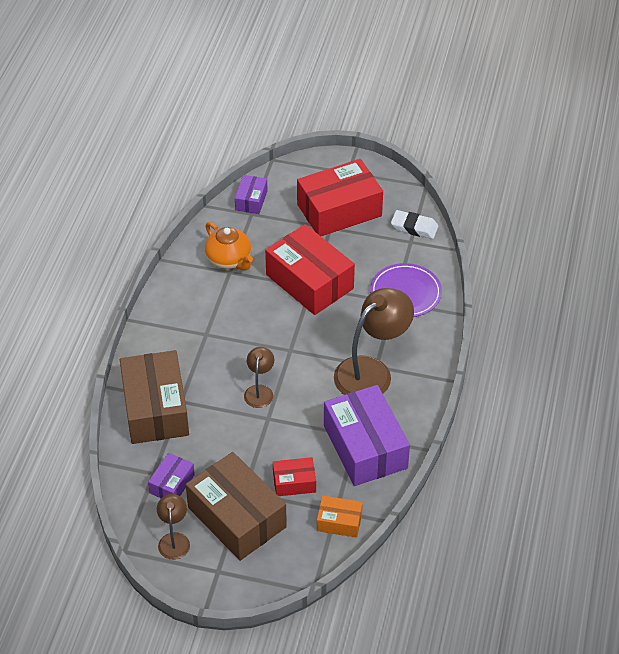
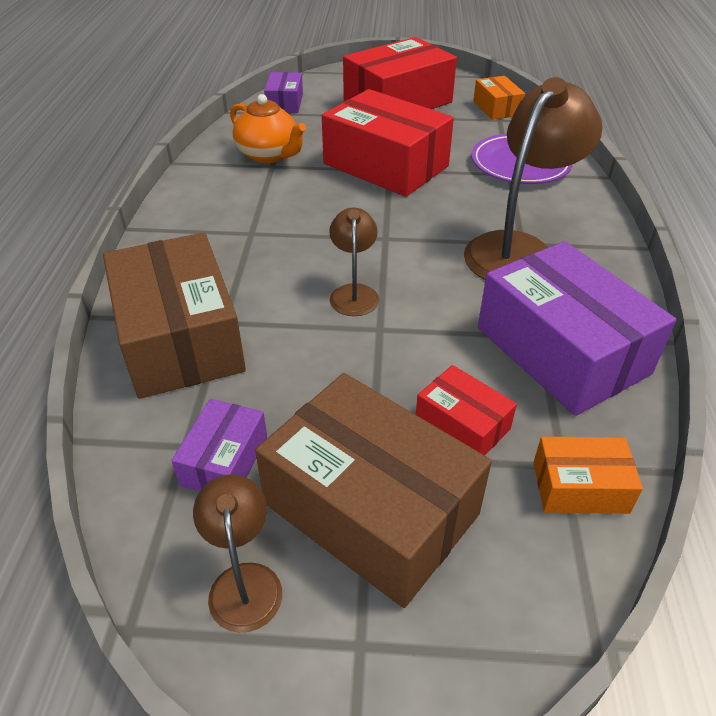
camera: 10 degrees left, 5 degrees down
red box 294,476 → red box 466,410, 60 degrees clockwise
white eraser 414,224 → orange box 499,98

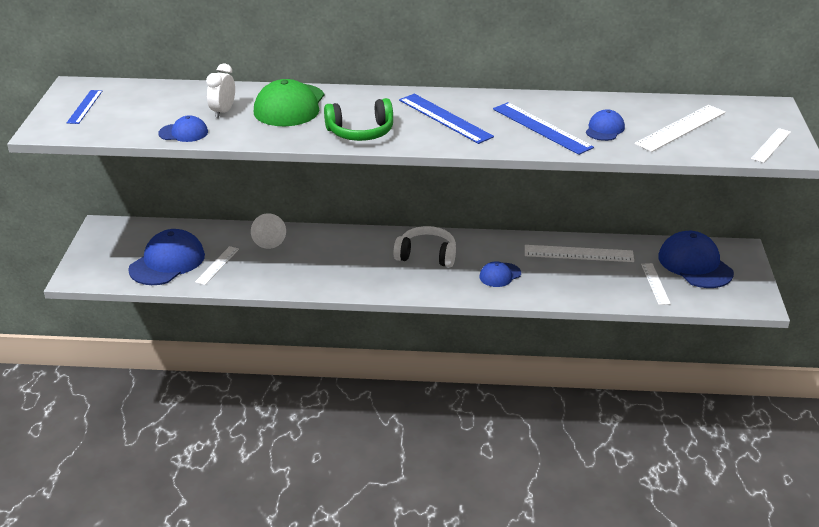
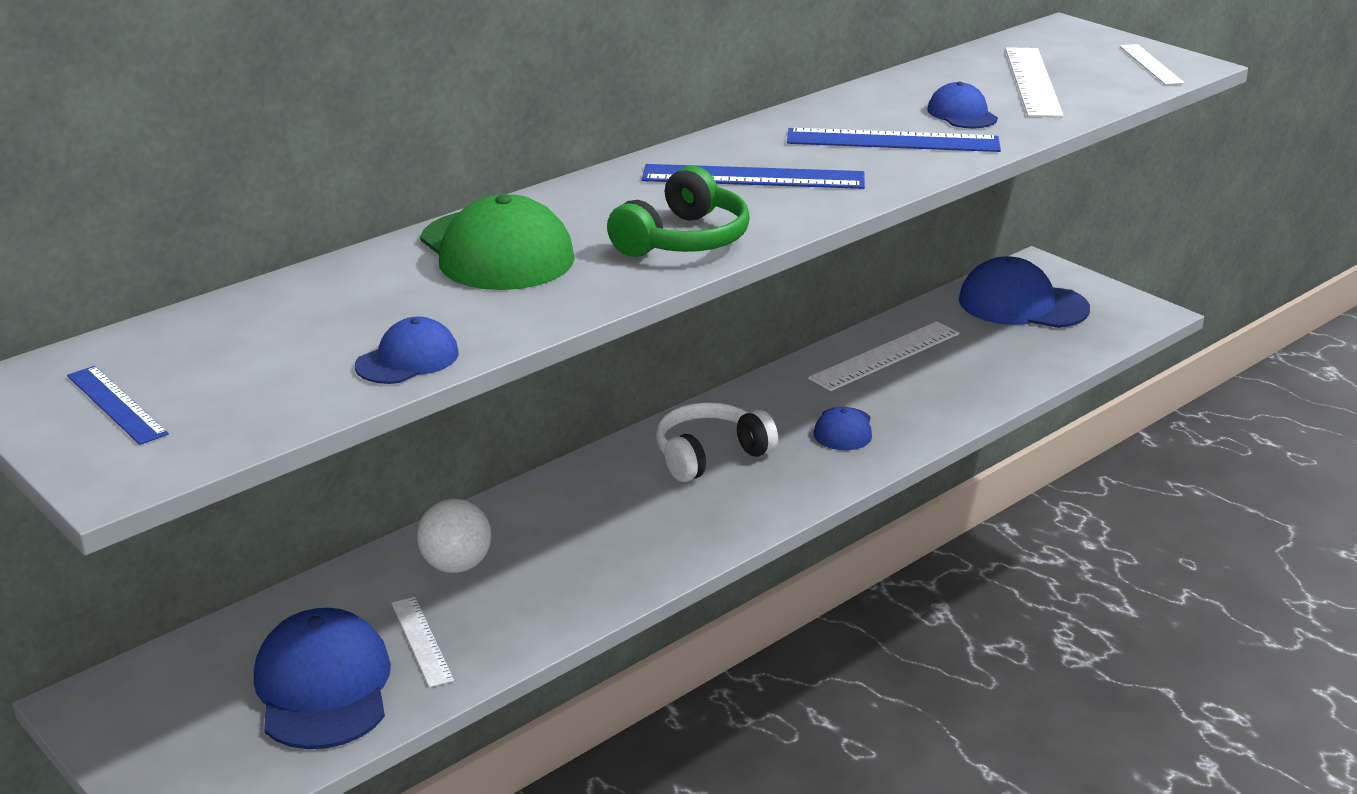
camera: 45 degrees left, 5 degrees down
white clock 220,91 → -
white ruler 656,284 → -

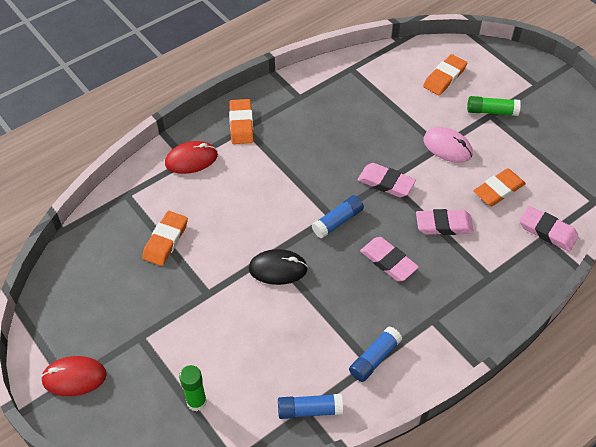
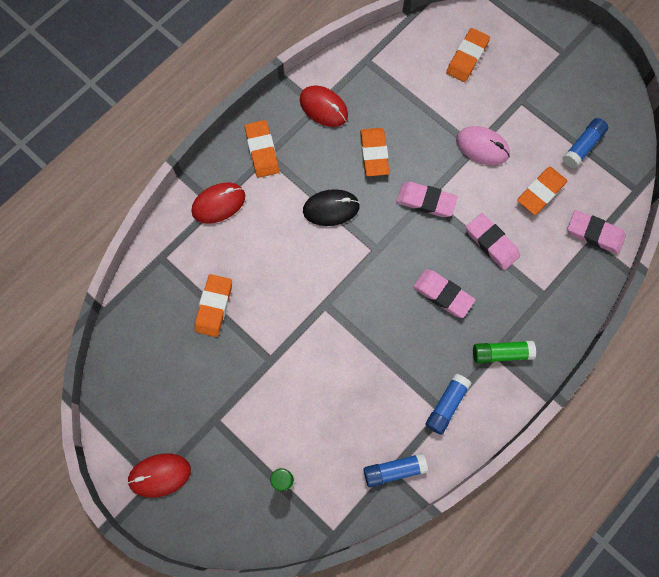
camera: 10 degrees left, 20 degrees up
black mouse 278,267 → black mouse 331,207, shifted
blue glue stick 338,216 → blue glue stick 585,143, shifted
pink eraser 445,222 → pink eraser 493,241, 60 degrees clockwise
green glue stick 494,106 → green glue stick 504,352, shifted
- → red mouse 324,106
- → orange eraser 374,152

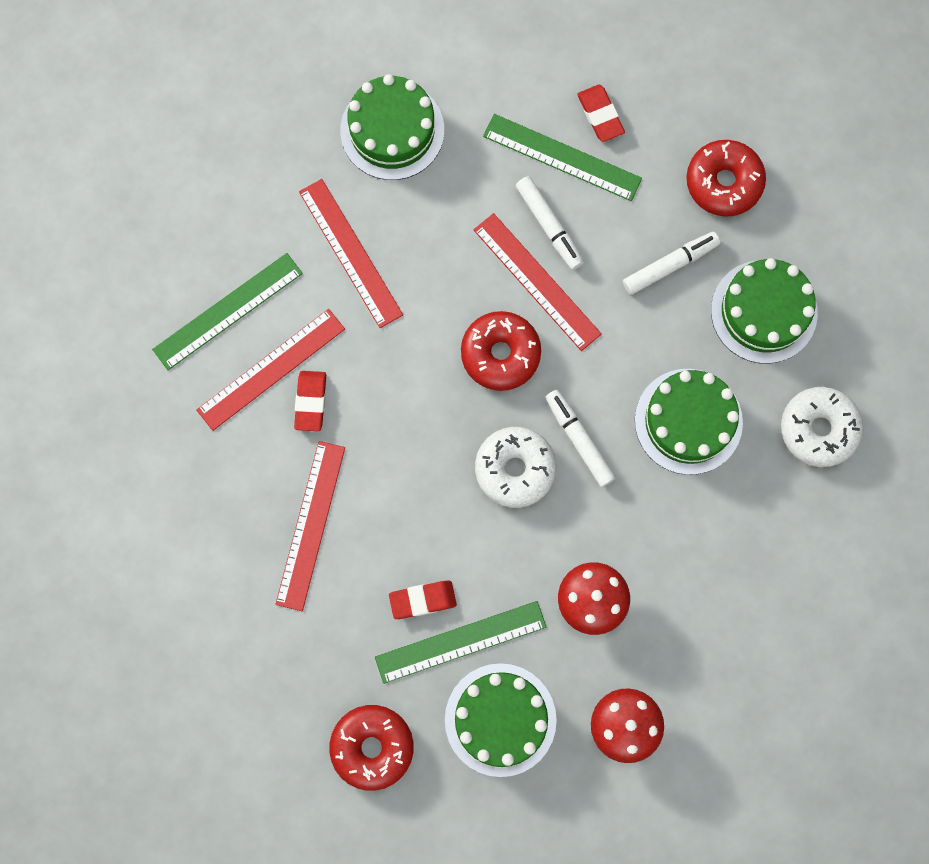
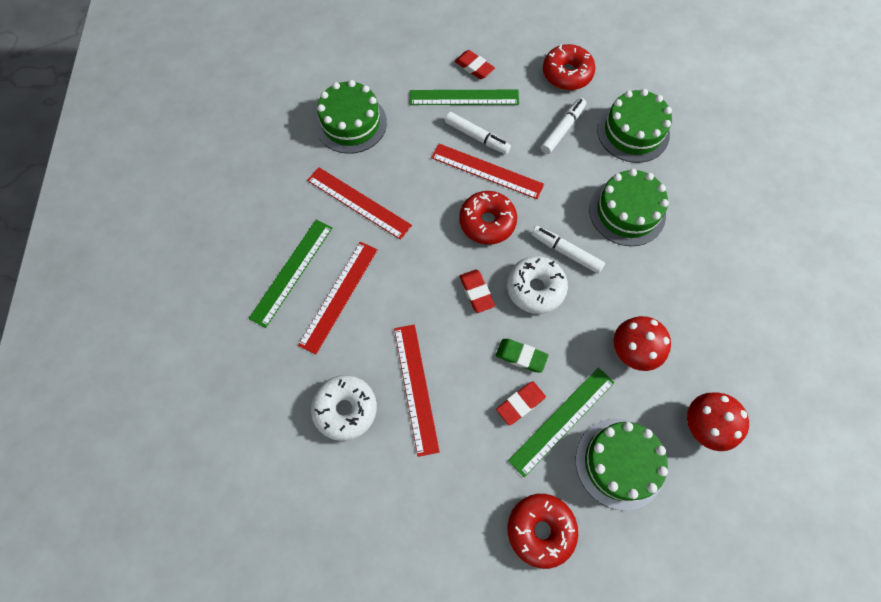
camera: 25 degrees left, 10 degrees down
red eraser 310,401 → red eraser 477,291, shifted
white donut 822,427 → white donut 344,408, shifted
- → green eraser 522,356

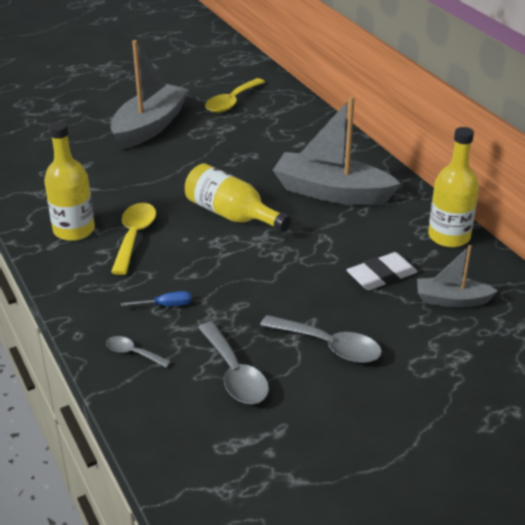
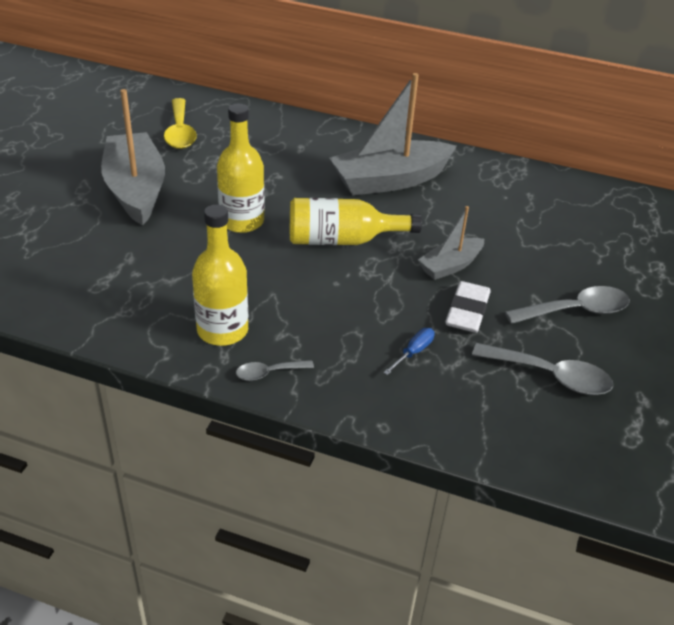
camera: 45 degrees left, 5 degrees up
grey spoon 138,352 → grey spoon 275,370, shifted
yellow spoon 133,239 → -
white eraser 382,271 → white eraser 467,307, shifted
grey boat 457,276 → grey boat 451,243, shifted
yellow bottle 453,187 → yellow bottle 240,168, shifted

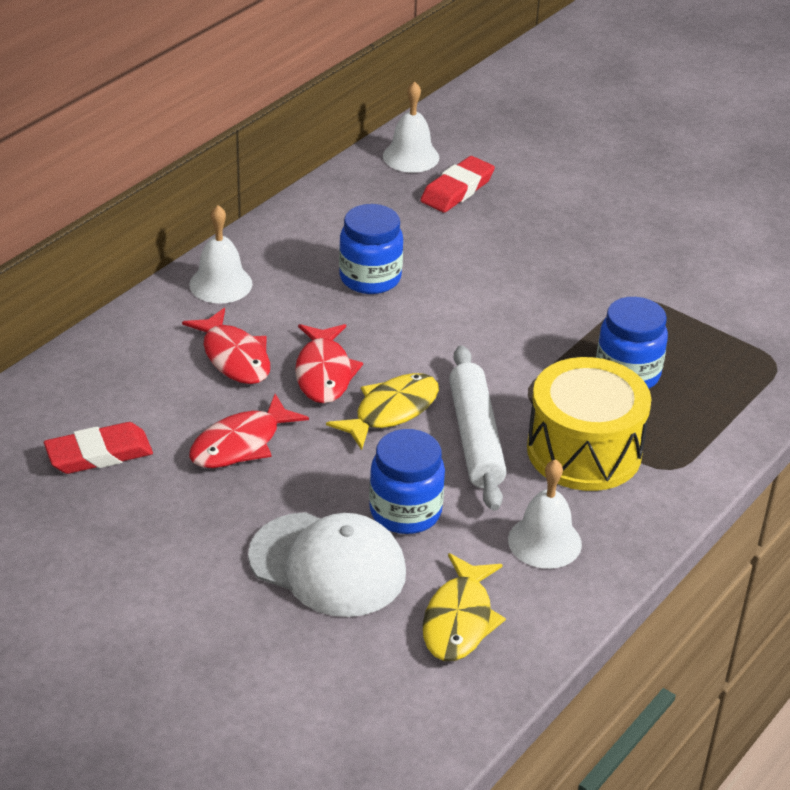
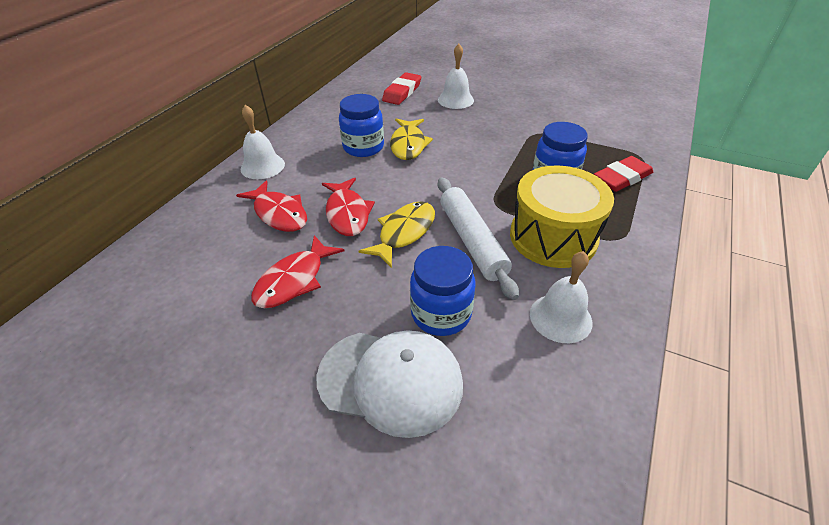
camera: 10 degrees left, 5 degrees up
red eraser 98,448 → red eraser 623,174, shifted
white bell 411,127 → white bell 456,76, shifted
yellow fish 464,607 → yellow fish 411,139, shifted

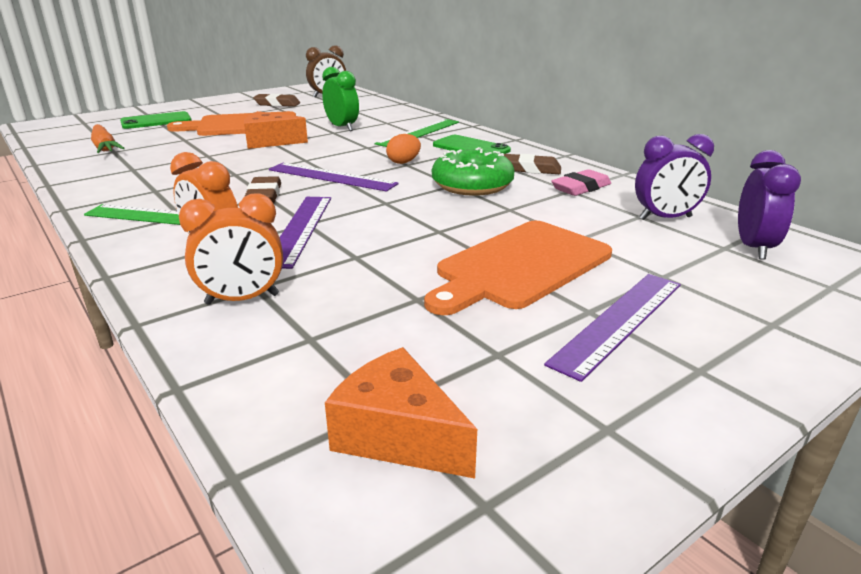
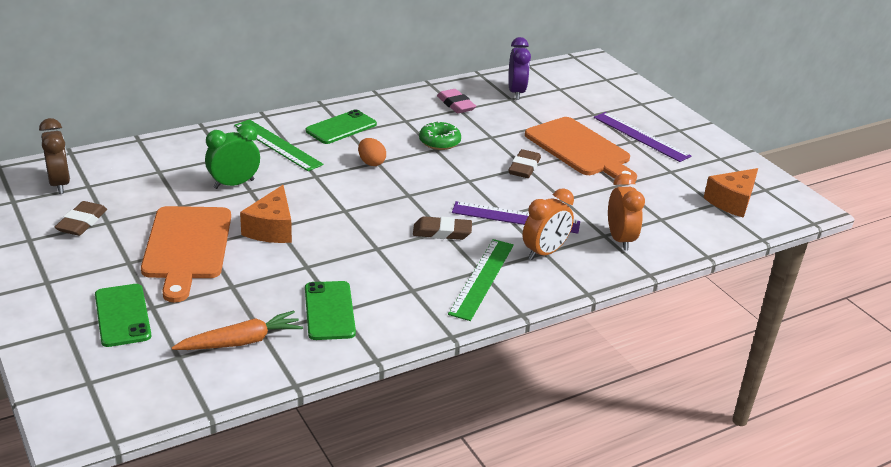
camera: 85 degrees left, 5 degrees up
purple ruler 334,177 → -
green donut 473,171 → green donut 440,135, x0.65
brown eraser 532,164 → brown eraser 524,163, shifted
purple clock 769,205 → -
- → green phone 330,310

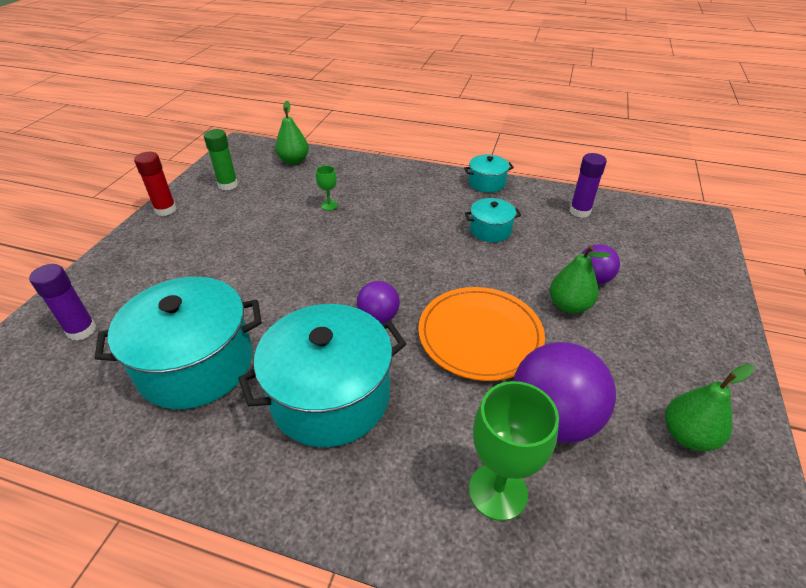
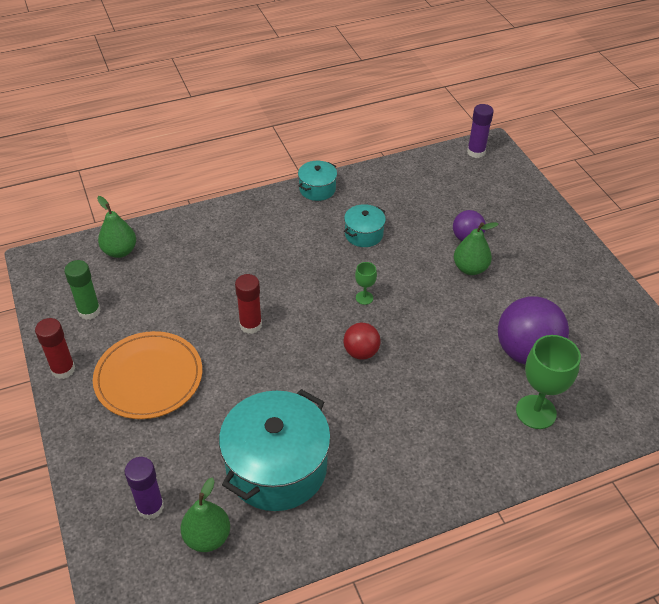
camera: 40 degrees left, 5 degrees up
turquoise pot 322,375 → -
green goblet 327,187 → green goblet 366,283, shifted
purple ball 378,302 → red ball 362,341
orange plate 481,334 → orange plate 147,375, shifted
purple glue stick 588,185 → purple glue stick 480,131, shifted
green pear 709,407 → green pear 205,515, shifted
- → red glue stick 248,304

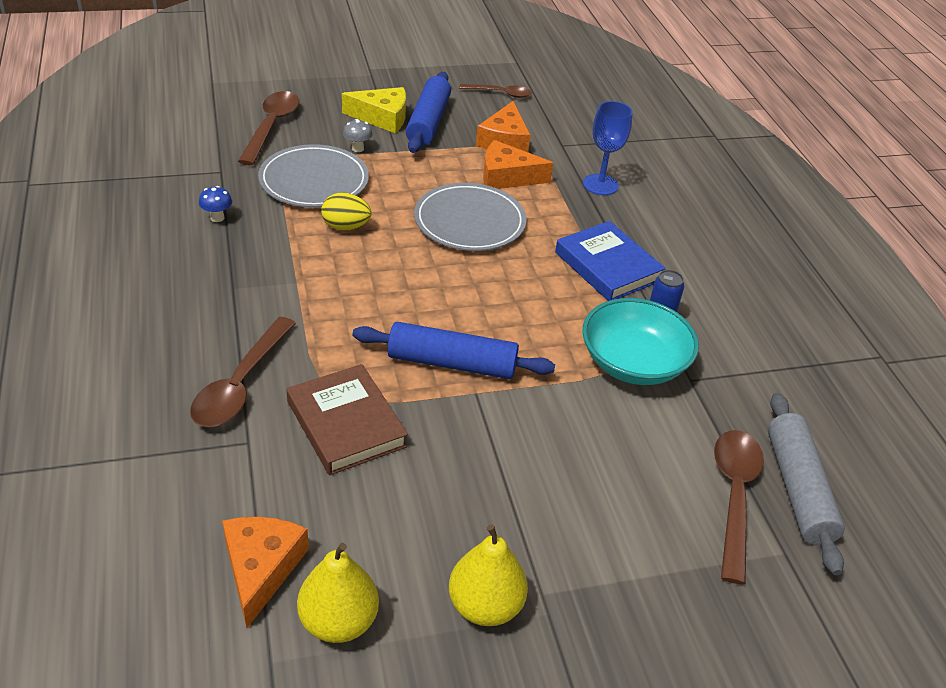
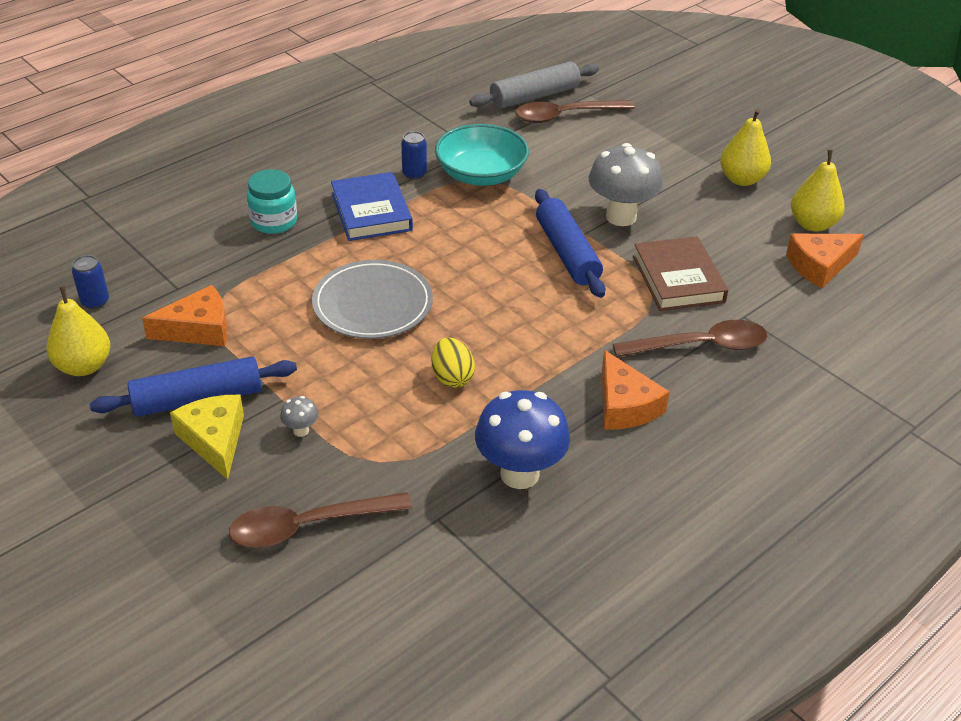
camera: 115 degrees left, 0 degrees up
blue mushroom 215,204 → blue mushroom 522,439, x2.37
grey plate 313,176 → -
brown book 347,419 → brown book 680,273, 45 degrees counterclockwise
brown spoon 495,91 → yellow pear 78,331
orange cheese 518,164 → orange cheese 636,390, shifted
blue book 610,261 → blue book 372,206, 45 degrees counterclockwise
blue goblet 608,148 → -
- → blue can 90,282
- → turquoise jar 272,201
- → grey mushroom 626,184

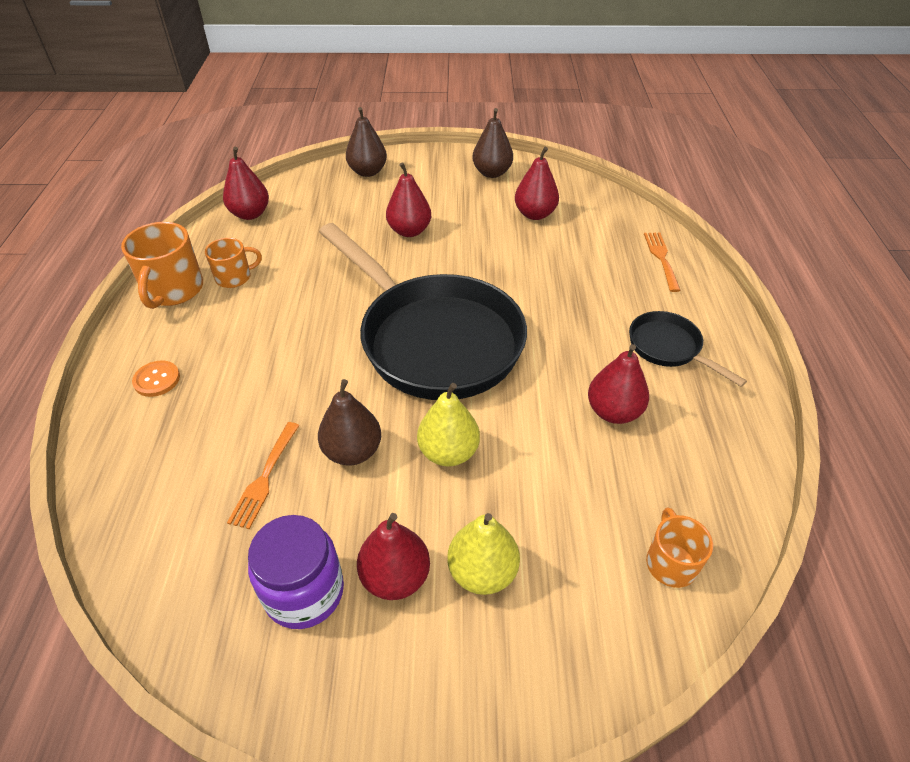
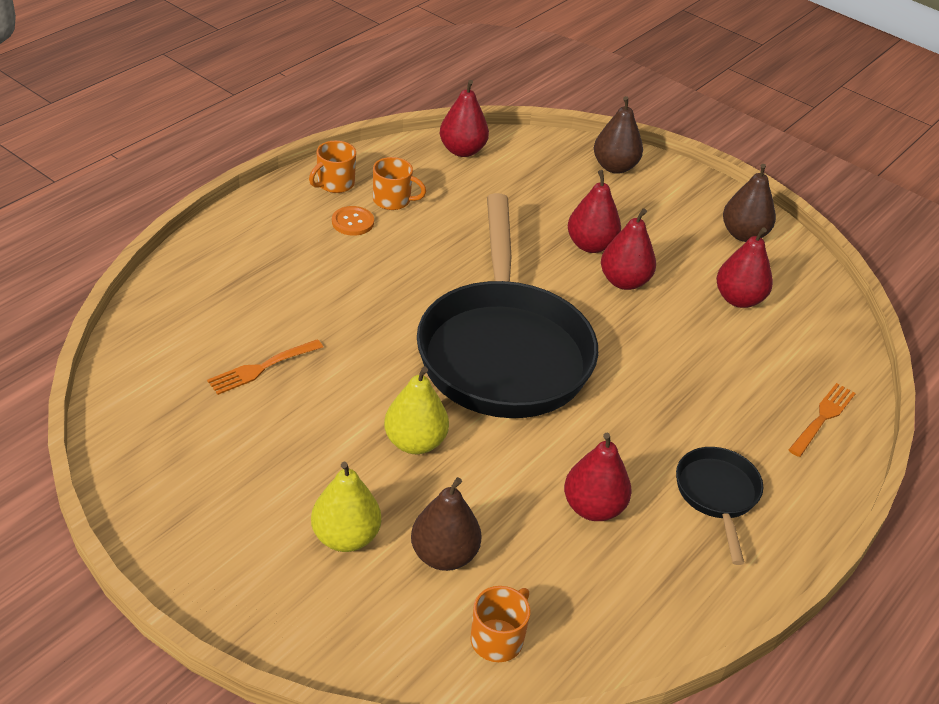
camera: 35 degrees right, 5 degrees down
orange mug 162,265 → orange mug 332,166, x0.62
orange button 156,378 → orange button 353,221, shifted
purple jar 296,572 → -
brown pear 349,422 → brown pear 446,524, shifted
red pear 393,556 → red pear 628,249, shifted

